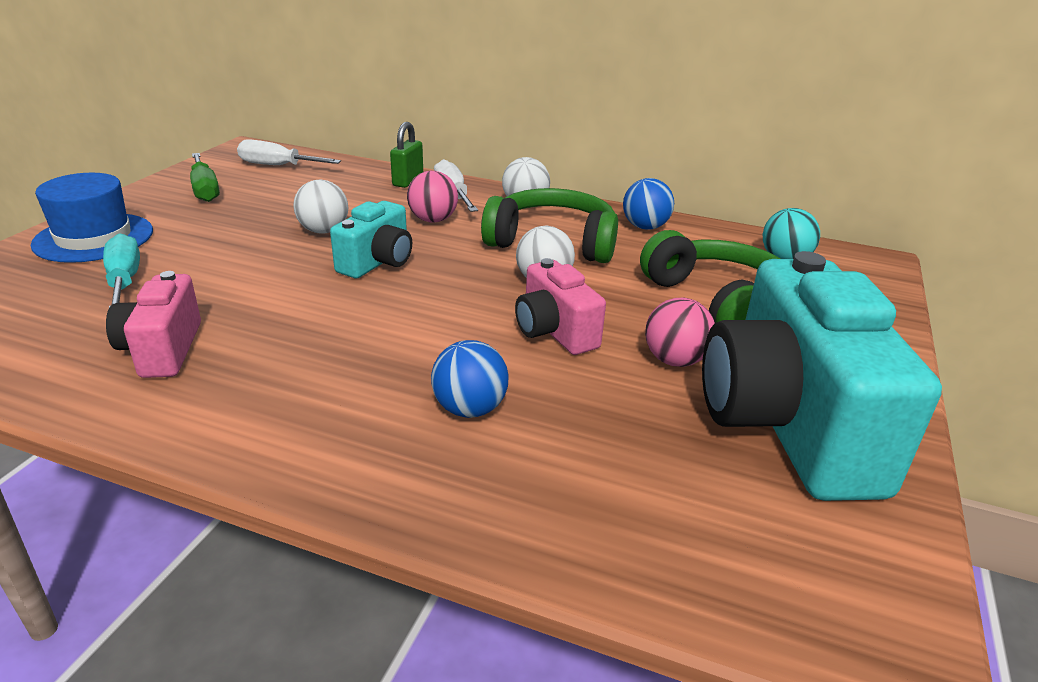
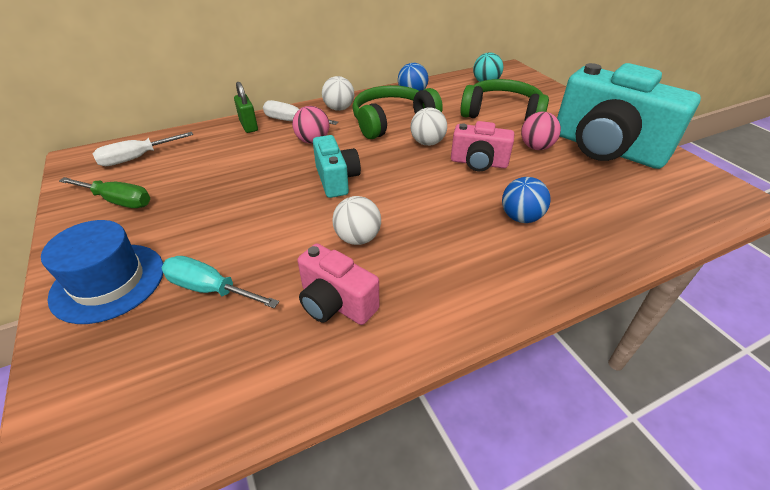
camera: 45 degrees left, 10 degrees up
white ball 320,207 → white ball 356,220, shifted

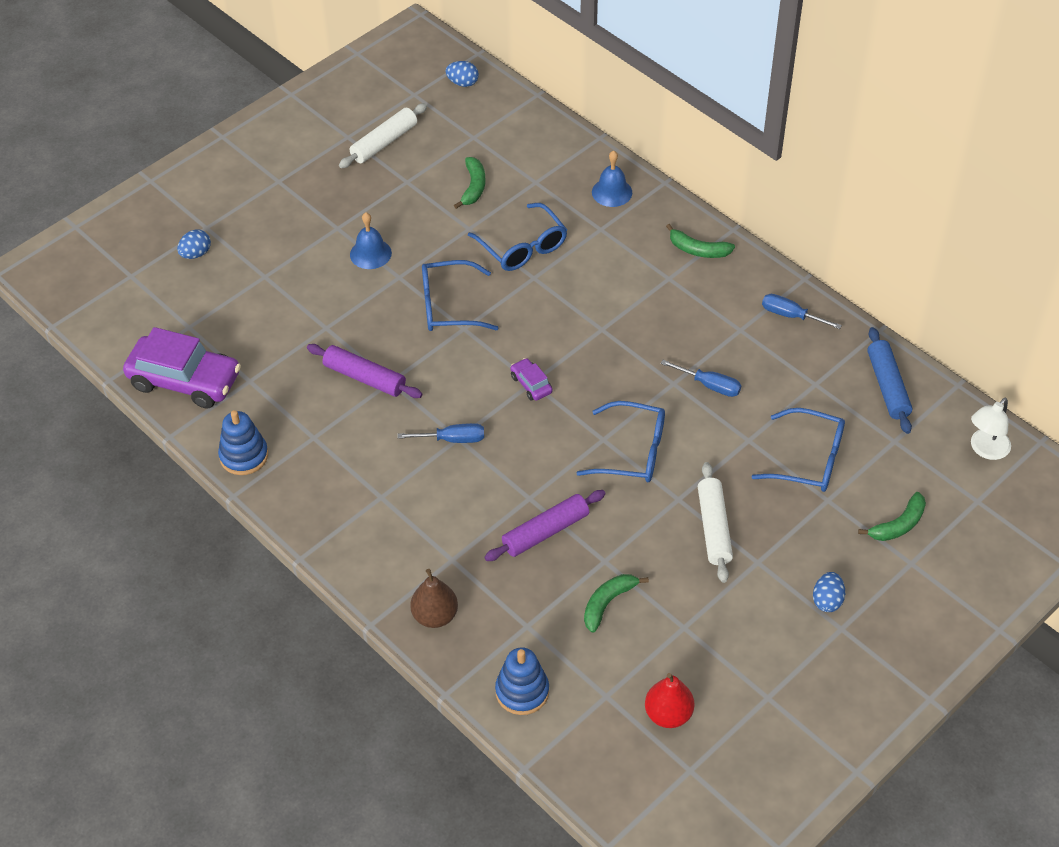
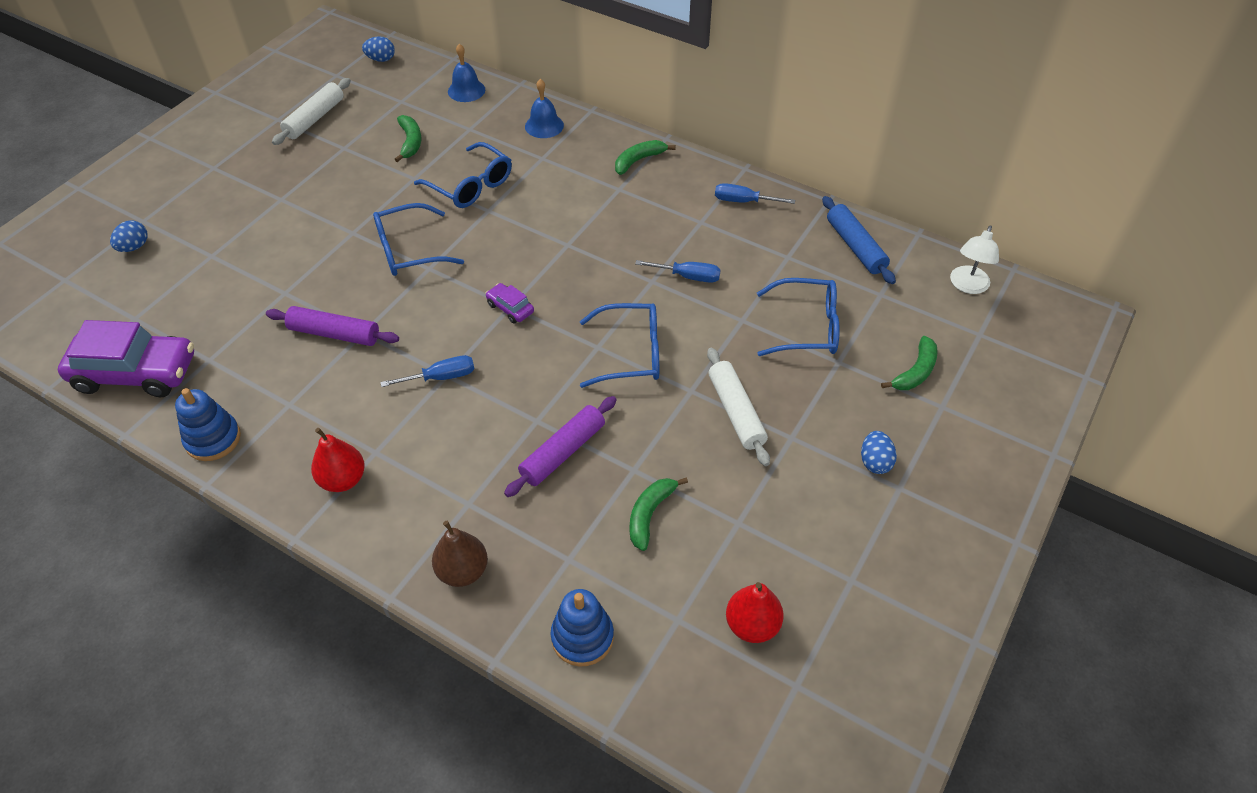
camera: 15 degrees left, 0 degrees up
blue bell 371,241 → blue bell 466,73, shifted
green banana 700,241 → green banana 645,157, 135 degrees clockwise
- → red pear 338,460

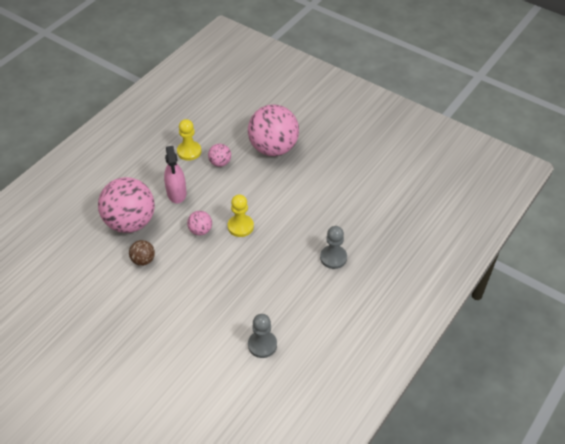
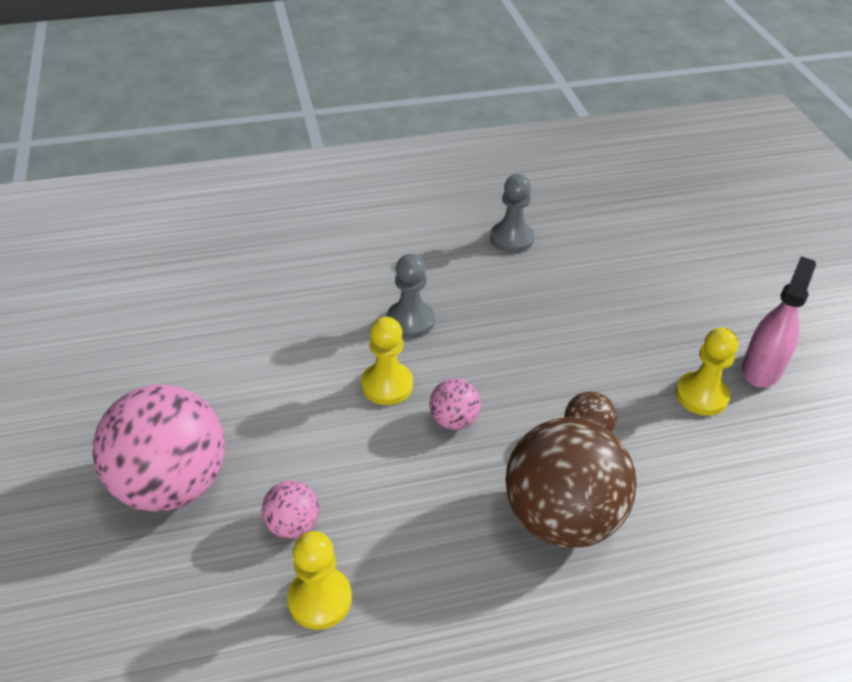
camera: 140 degrees left, 5 degrees down
pink ball 126,205 → brown ball 571,482
pink spray bottle 175,175 → pink spray bottle 779,322, shifted
grey pawn 333,247 → grey pawn 410,296, shifted
- → yellow pawn 706,372

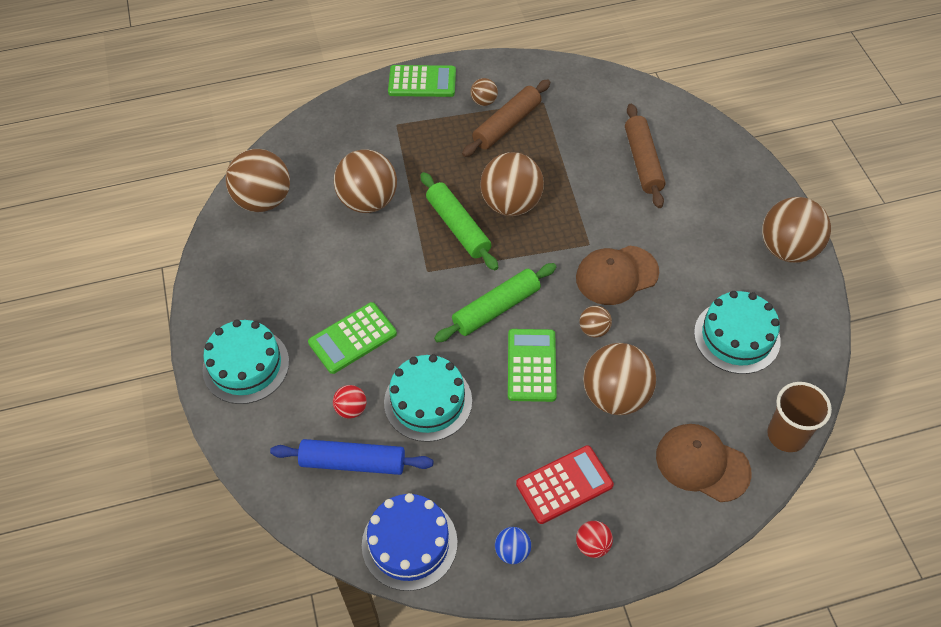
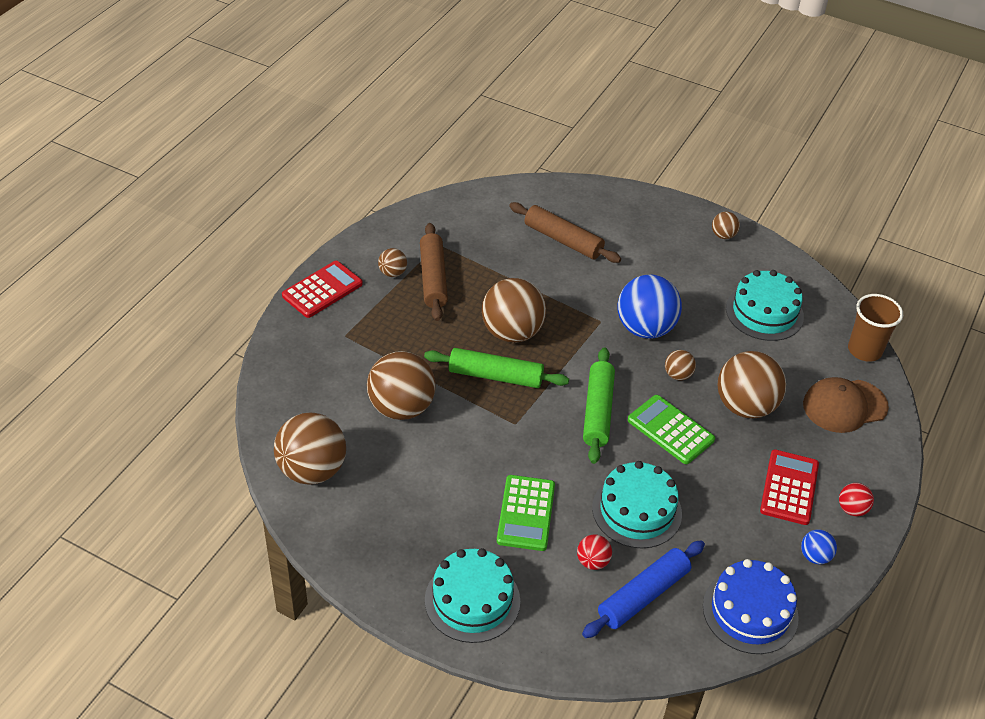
camera: 50 degrees left, 10 degrees down
green calculator 422,81 → red calculator 322,289
brown cap 617,275 → blue ball 649,307
brown ball 796,230 → brown ball 726,225, x0.47

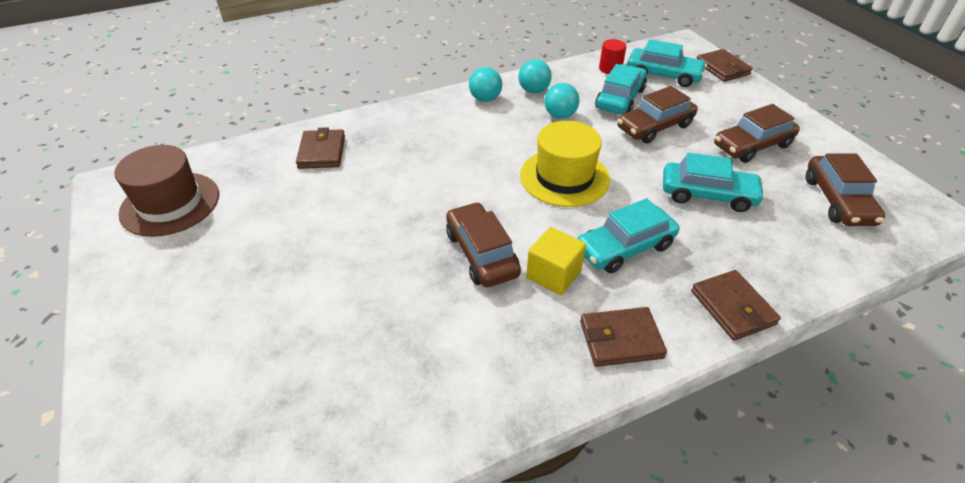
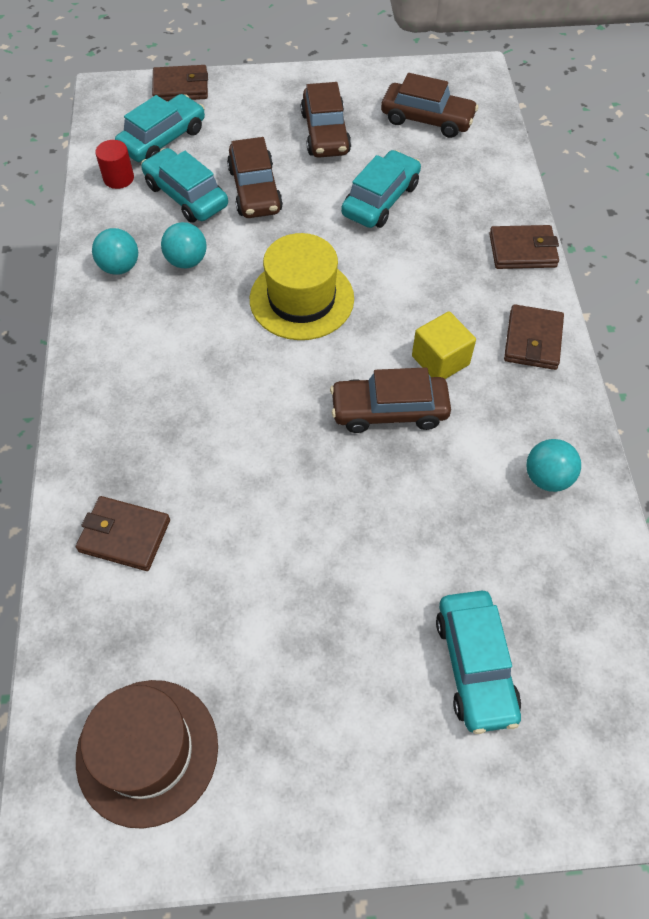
camera: 70 degrees left, 15 degrees up
turquoise ball 485,84 → turquoise ball 553,465, shifted
turquoise car 628,235 → turquoise car 478,662, shifted

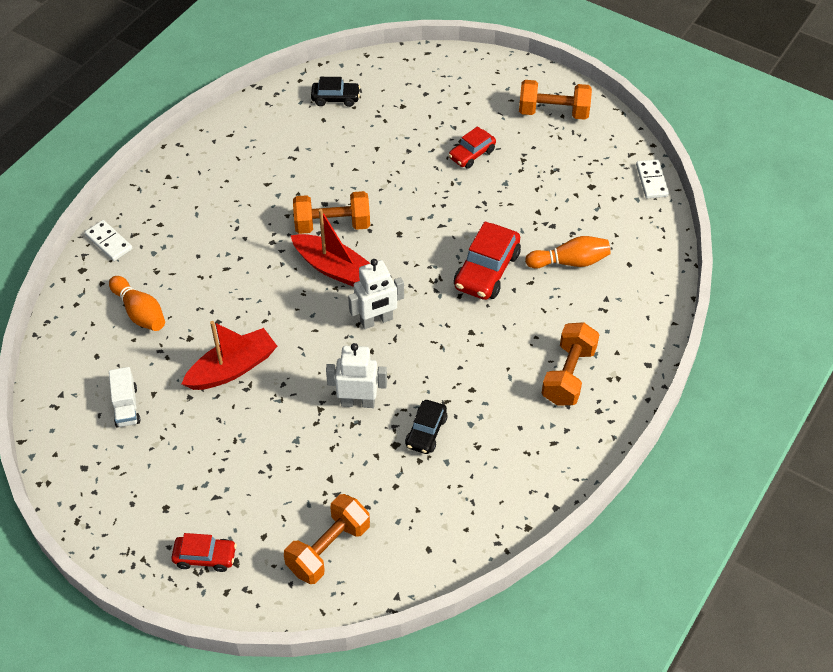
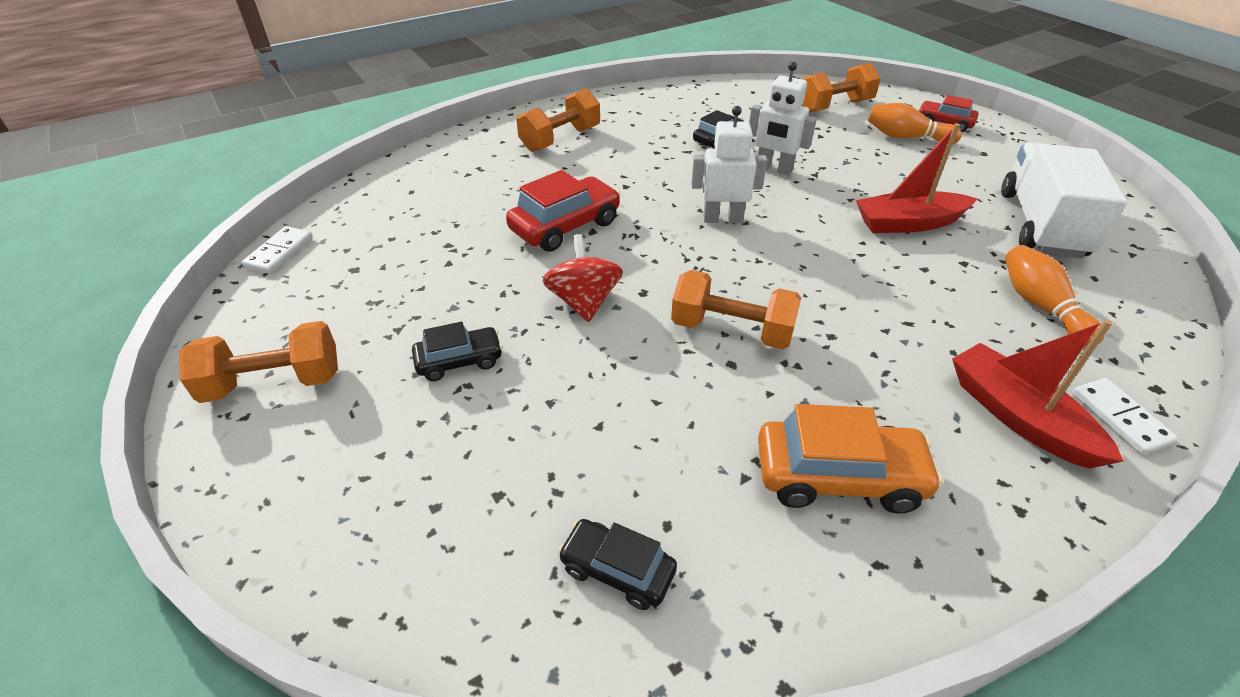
camera: 155 degrees left, 10 degrees down
white truck 125,397 → white truck 1064,201, x2.12
red boat 330,248 → red boat 1037,394, shifted
red car 472,147 → black car 457,351
orange dumbbell 555,100 → orange dumbbell 258,362, 45 degrees counterclockwise
orange bowling pin 567,252 → orange bowling pin 915,123, shifted
- → red spinning top 582,278
- → orange car 850,459

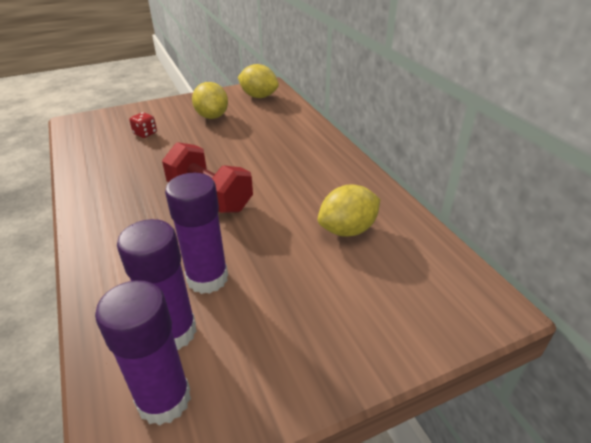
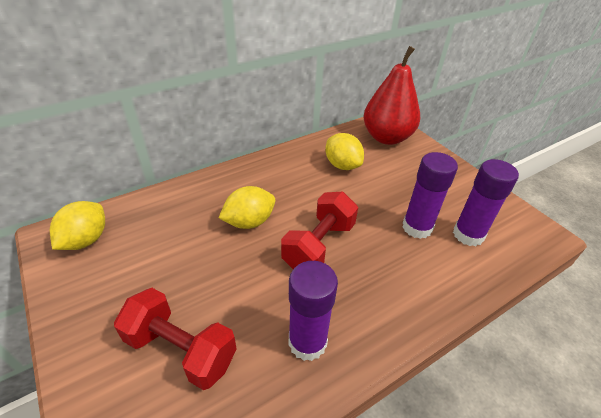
camera: 100 degrees left, 5 degrees up
purple glue stick 143,353 → purple glue stick 313,311, shifted
red dice 143,125 → red dumbbell 175,339
yellow lemon 210,100 → yellow lemon 247,207, shifted
- → red pear 392,95

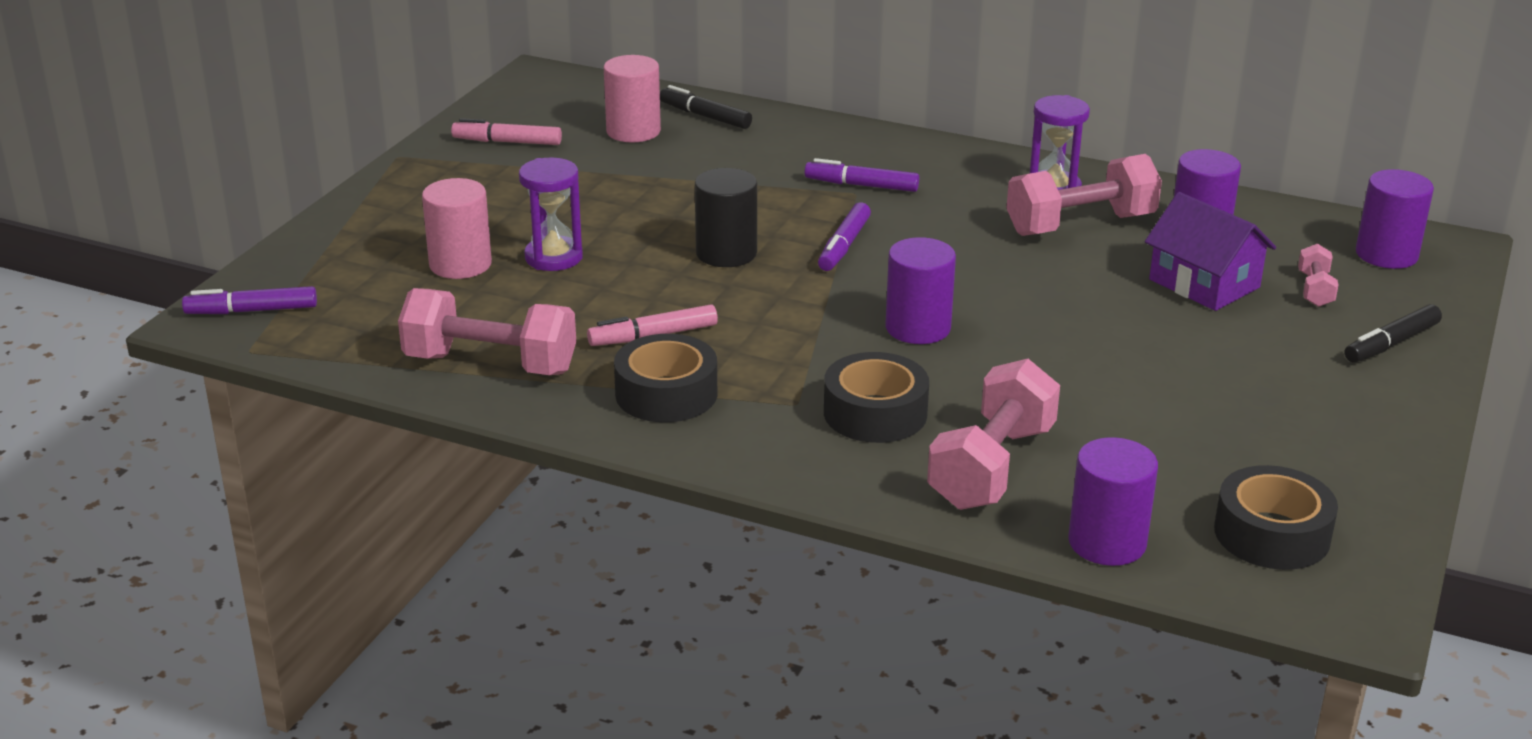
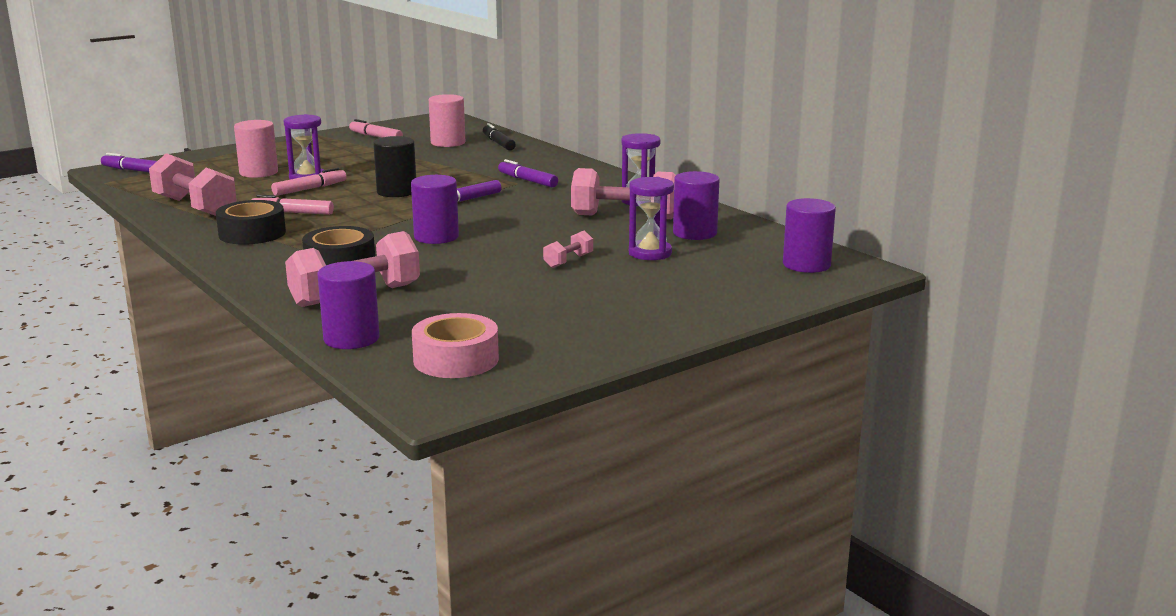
camera: 30 degrees right, 10 degrees down
purple house 1210,251 → purple hourglass 651,218
black tape 1276,517 → pink tape 455,345
pink dumbbell 1318,275 → pink dumbbell 568,249, shifted
black marker 1393,333 → -
- → pink marker 309,181

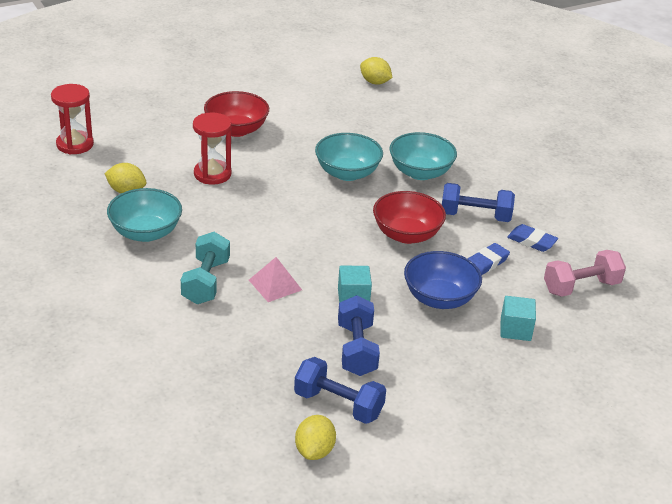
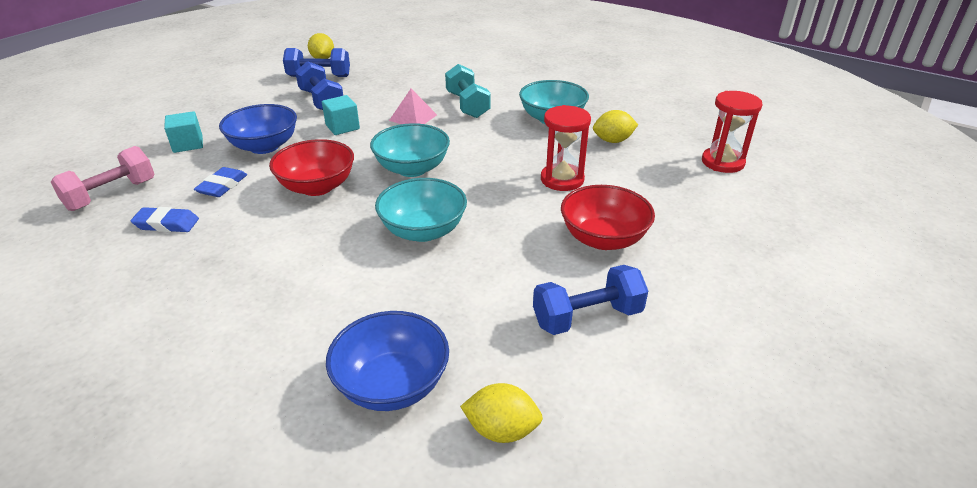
camera: 155 degrees right, 0 degrees up
turquoise bowl 423,156 → turquoise bowl 410,150, shifted
blue dumbbell 478,202 → blue dumbbell 590,300, shifted
- → blue bowl 387,361

